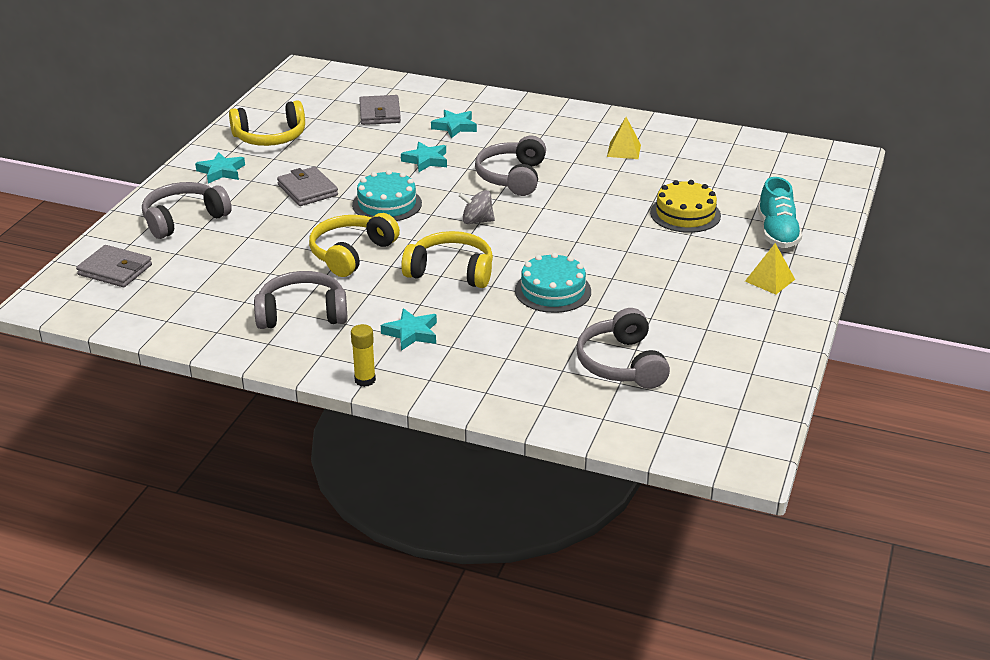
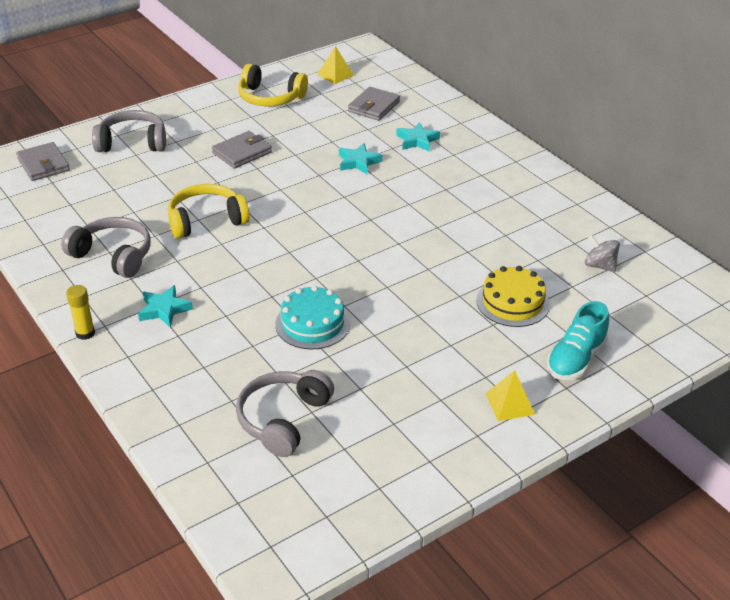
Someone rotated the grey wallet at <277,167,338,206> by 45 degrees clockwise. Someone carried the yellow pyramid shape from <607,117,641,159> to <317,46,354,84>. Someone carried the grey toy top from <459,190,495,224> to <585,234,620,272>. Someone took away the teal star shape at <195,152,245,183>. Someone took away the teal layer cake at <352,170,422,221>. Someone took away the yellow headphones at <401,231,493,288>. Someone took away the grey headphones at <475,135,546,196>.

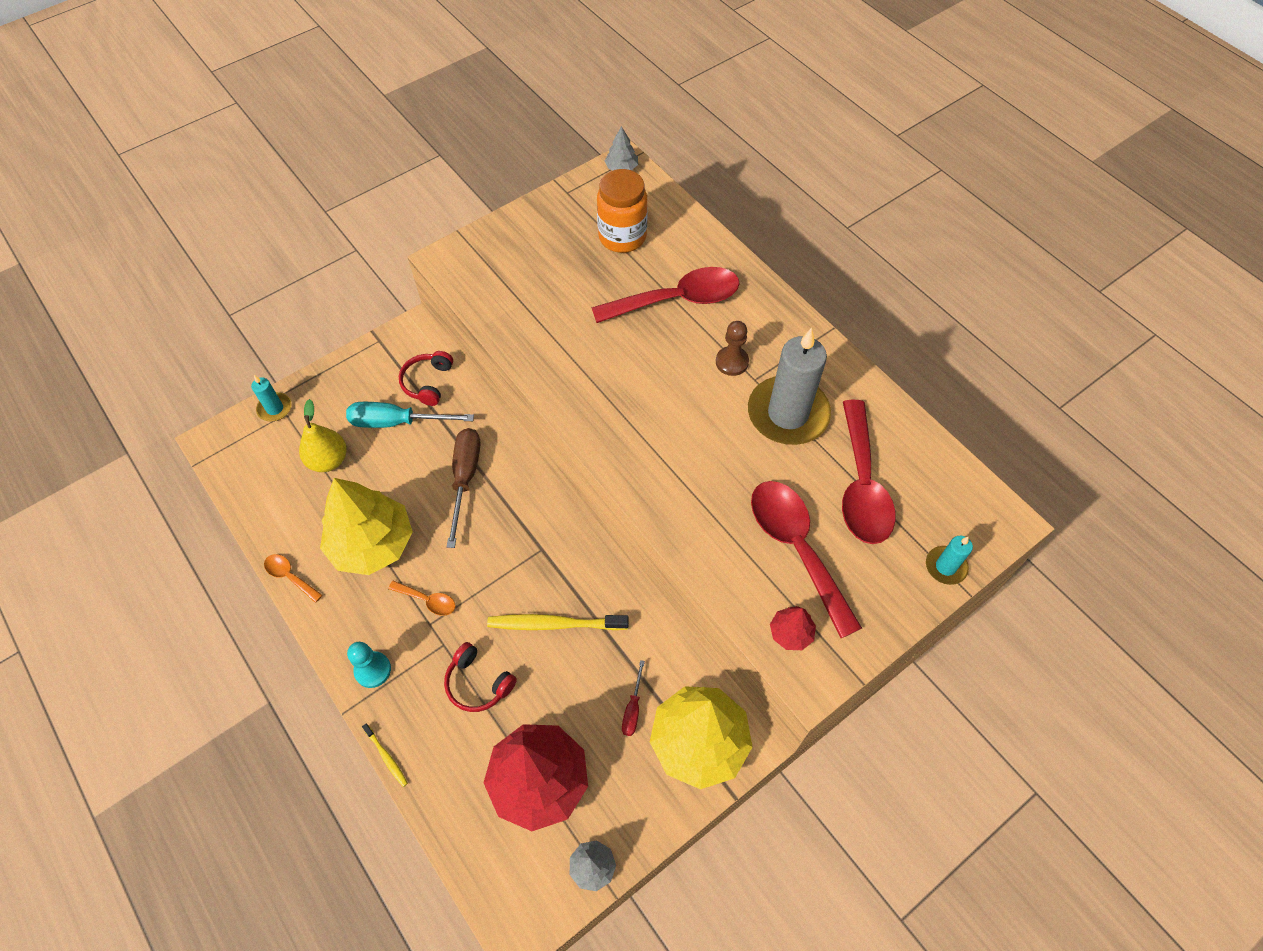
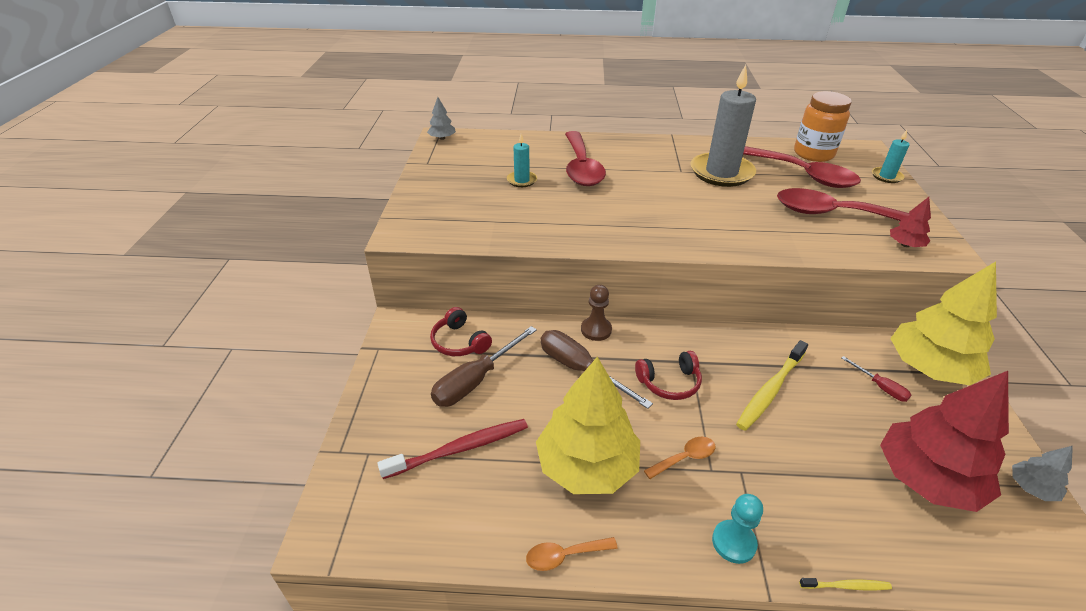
Someone swapped the yellow pear fruit at <299,399,347,472> for the crimson dental brush at <377,419,528,479>. Someone repainted the teal flat screwdriver at <346,402,474,428>, which became the russet flat screwdriver at <431,326,537,407>. Someone carried the teal candle from <251,375,291,421> to <507,134,537,187>. Someone rotated the crimson tablespoon at <591,267,739,323> by 150 degrees clockwise. Someone carried the russet pawn from <716,321,749,376> to <581,285,612,341>. Someone carried the crimson headphones from <444,642,517,712> to <635,351,702,400>. Someone carried the orange-coloured jar from <597,169,648,253> to <794,91,852,162>.

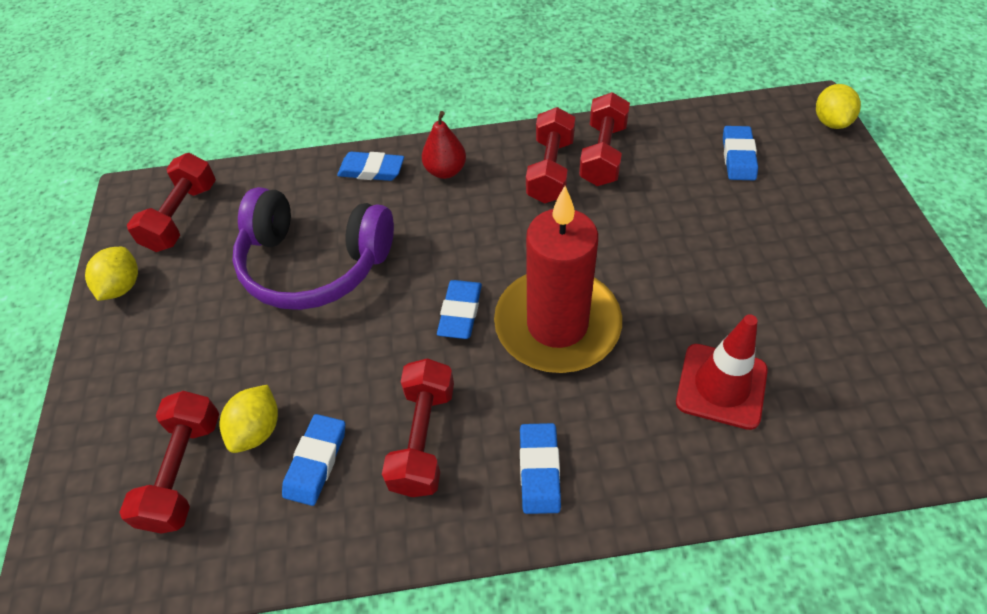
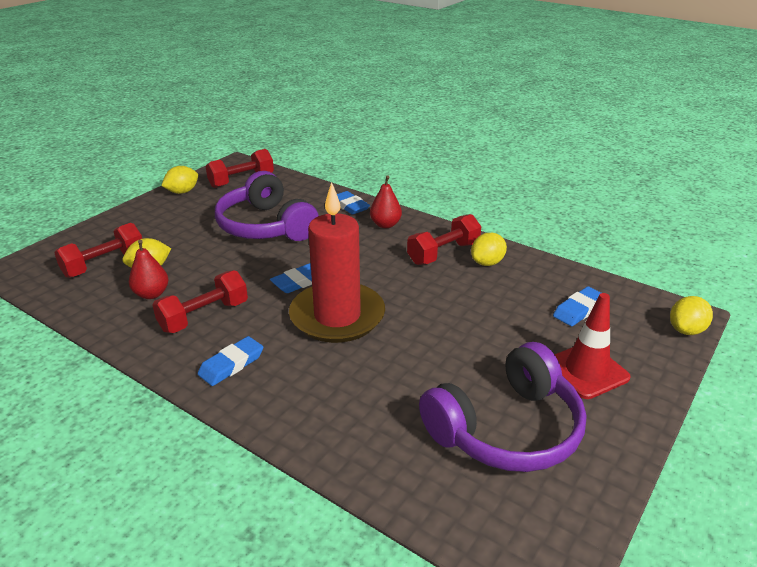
Someone swapped the cobalt pencil eraser at <282,414,345,506> for the crimson pear fruit at <129,240,169,299>. Someone put down the violet headphones at <419,342,586,472>. Someone swapped the crimson dumbbell at <579,92,630,186> for the yellow lemon at <471,233,507,266>. Someone carried the crimson road cone from <676,314,768,430> to <554,293,631,399>.

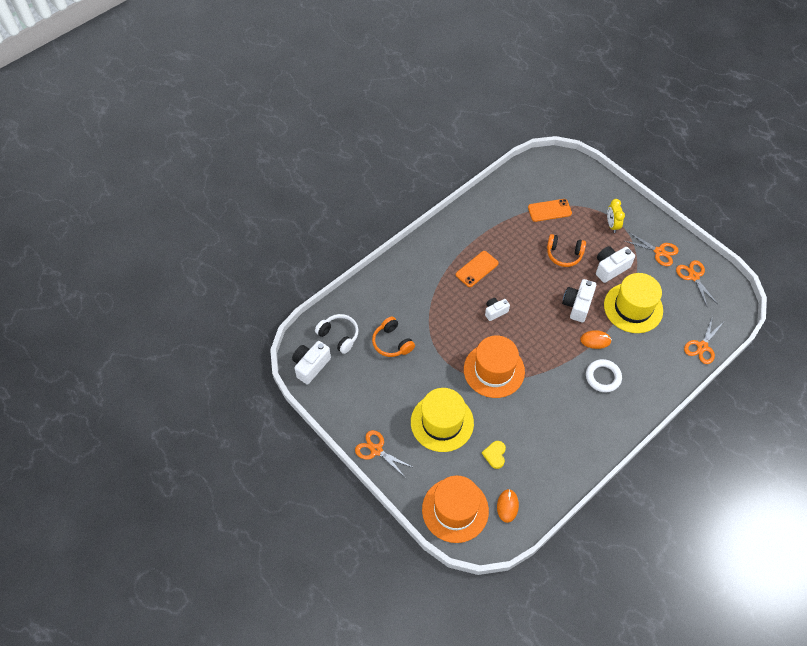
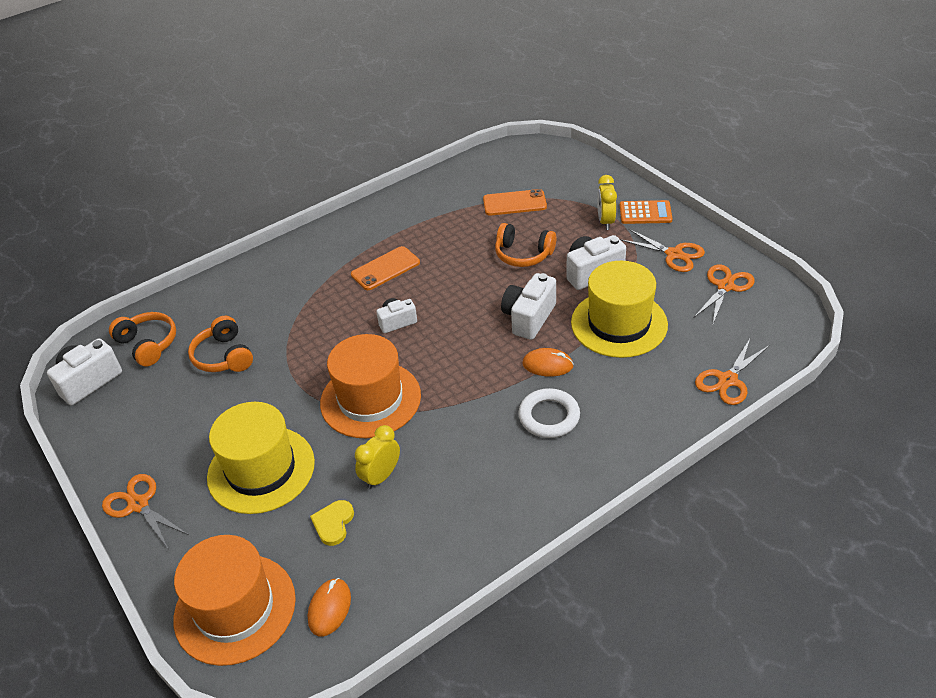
Someone repainted the white headphones at <315,314,359,354>, which became the orange-coloured headphones at <109,312,176,366>. Someone put down the yellow bedside clock at <355,425,400,489>. Someone put down the orange-coloured calculator at <620,200,673,224>. Someone rotated the orange-coloured scissors at <676,260,718,308> by 45 degrees clockwise.

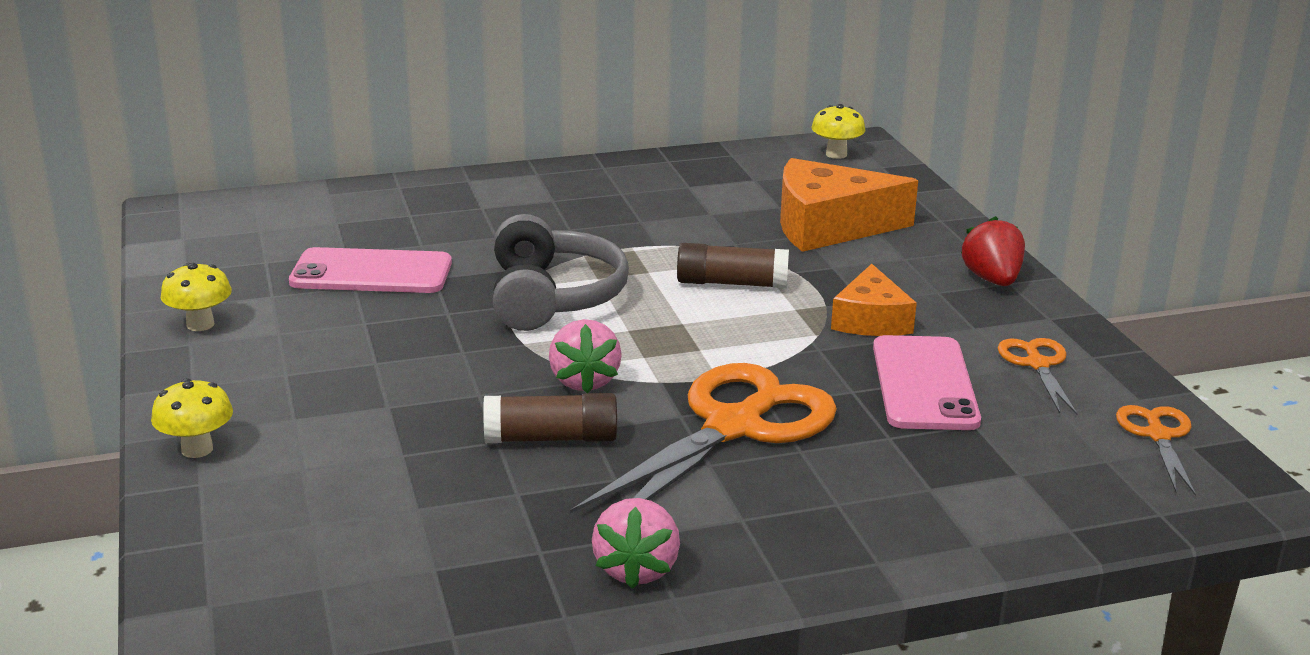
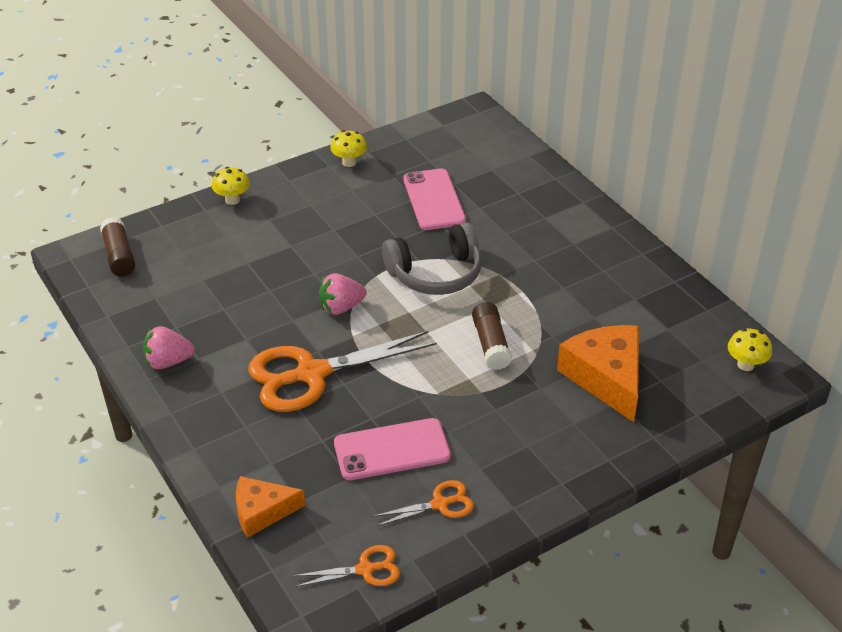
Someone carried the russet stick of glue from <483,393,617,443> to <100,217,135,276>. Someone carried the orange-coloured cheese from <831,264,917,336> to <236,476,305,538>. Someone rotated the orange-coloured scissors at <570,363,837,514> by 135 degrees clockwise. Someone took away the crimson berry at <961,216,1025,286>.

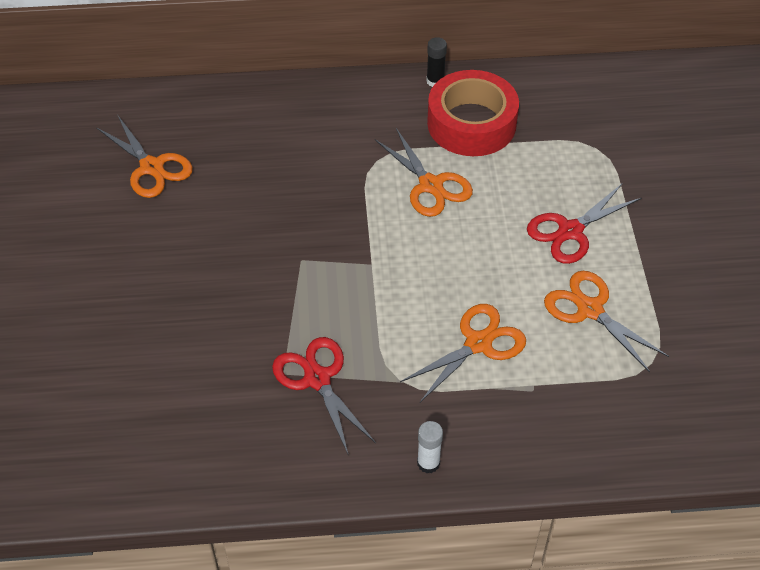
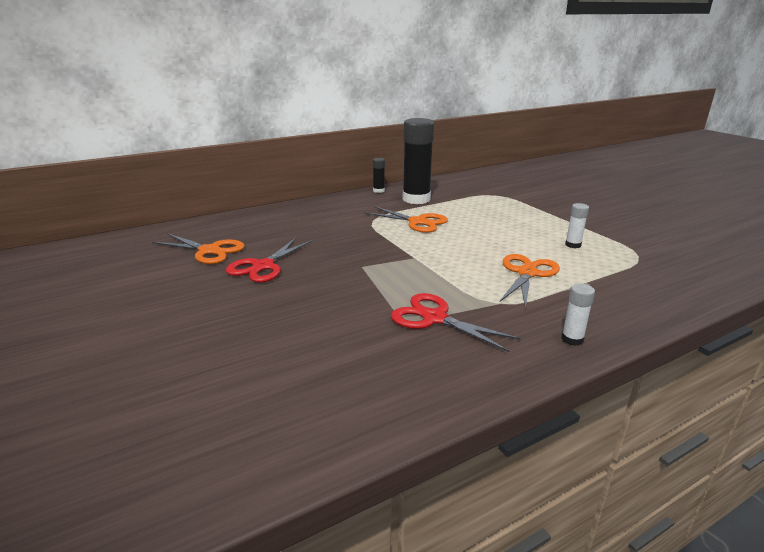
Someone carried the crimson scissors from <527,183,642,264> to <226,238,313,282>. Someone swapped the crimson tape at <427,70,519,156> for the ebony stick of glue at <403,118,434,204>. Someone swapped the orange-coloured scissors at <544,271,669,372> for the white stick of glue at <565,203,589,248>.

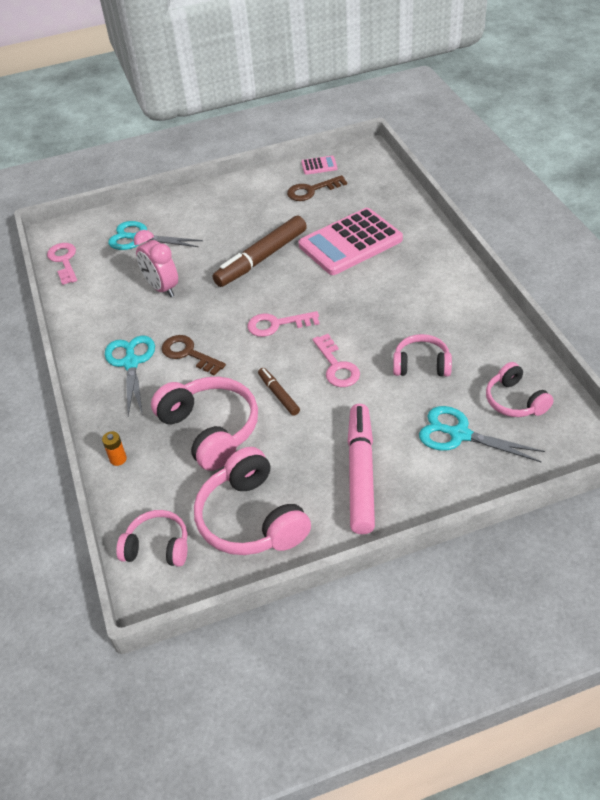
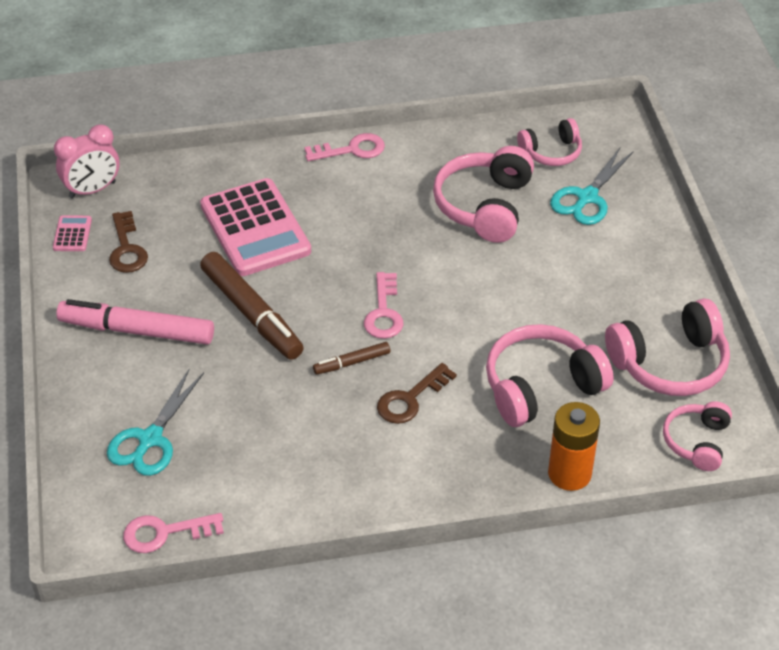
Someone carried the rose-pink bedside clock from <134,230,178,297> to <54,125,120,198>. Someone carried the rose-pink felt pen from <348,404,375,534> to <56,299,214,345>. Someone carried the rose-pink latchkey from <313,334,360,387> to <304,133,385,161>. Someone carried the russet felt pen from <258,368,300,416> to <313,342,390,375>. Someone scaled the rose-pink headphones at <393,334,452,377> by 1.67. Someone scaled the orange-coloured battery at <102,431,127,466> by 2.17. Someone took away the teal scissors at <105,335,155,416>.

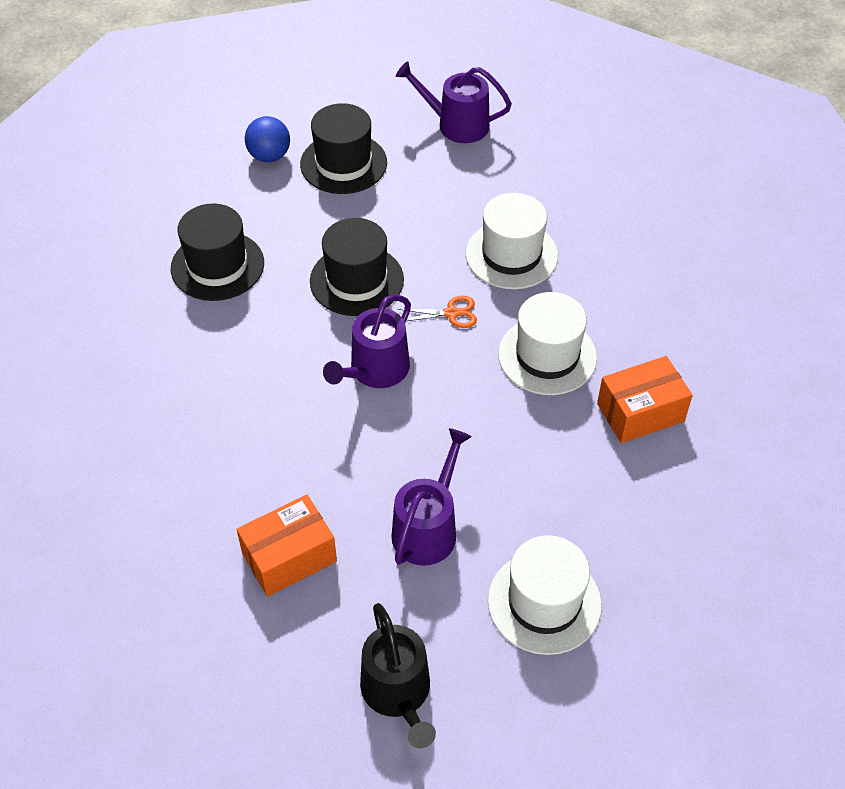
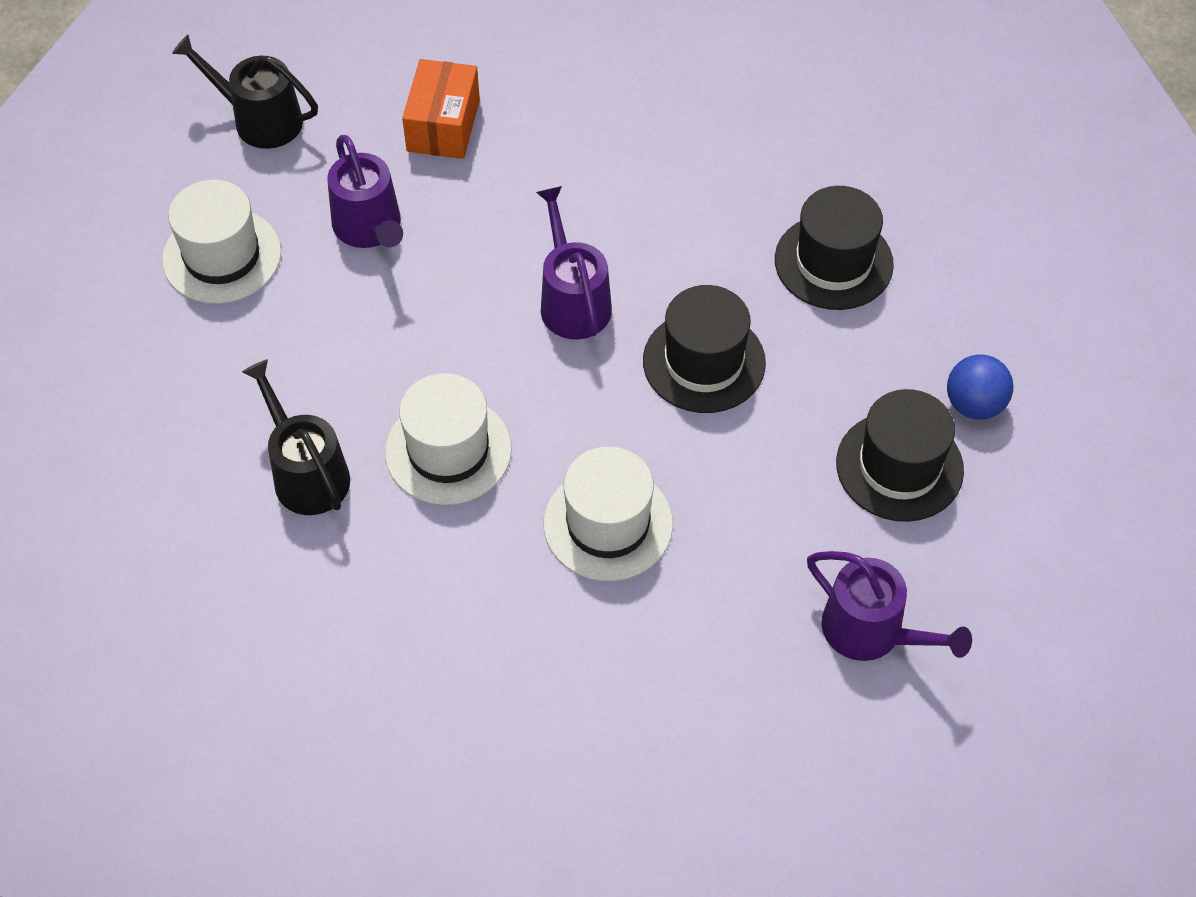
Someone swapped the orange-coloured package at <597,356,693,443> for the ebony sprinkling can at <242,359,350,515>. Someone rotated the violet sprinkling can at <396,61,512,143> by 75 degrees clockwise. Someone took away the orange-coloured scissors at <397,296,477,328>.

